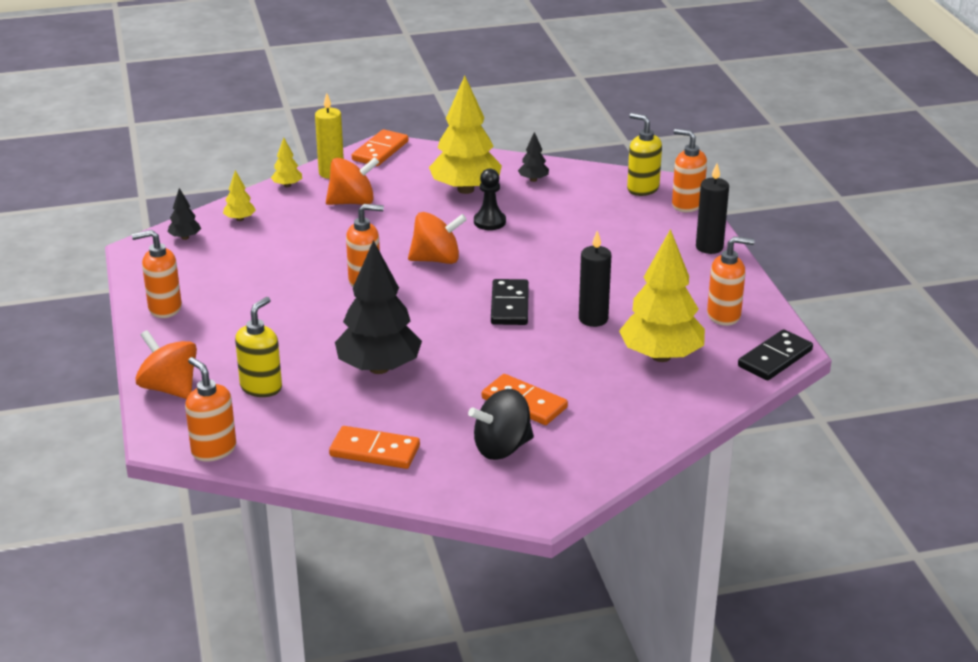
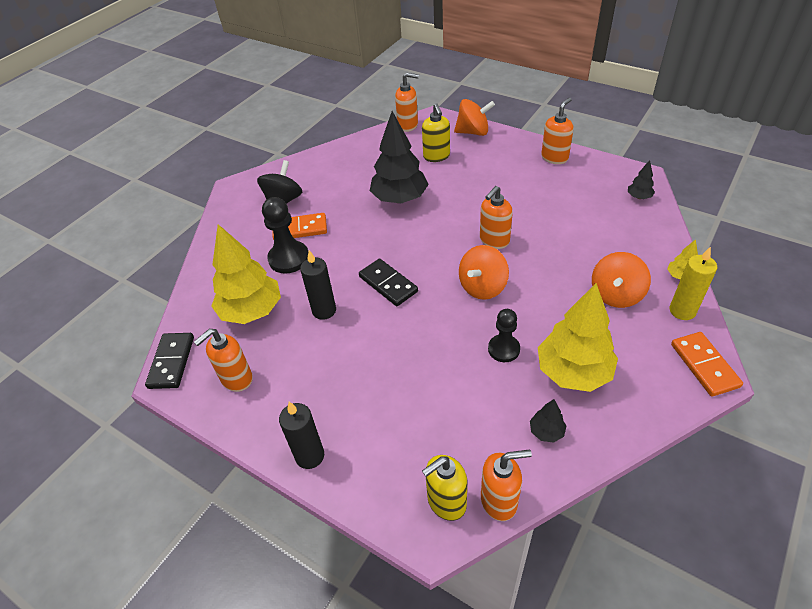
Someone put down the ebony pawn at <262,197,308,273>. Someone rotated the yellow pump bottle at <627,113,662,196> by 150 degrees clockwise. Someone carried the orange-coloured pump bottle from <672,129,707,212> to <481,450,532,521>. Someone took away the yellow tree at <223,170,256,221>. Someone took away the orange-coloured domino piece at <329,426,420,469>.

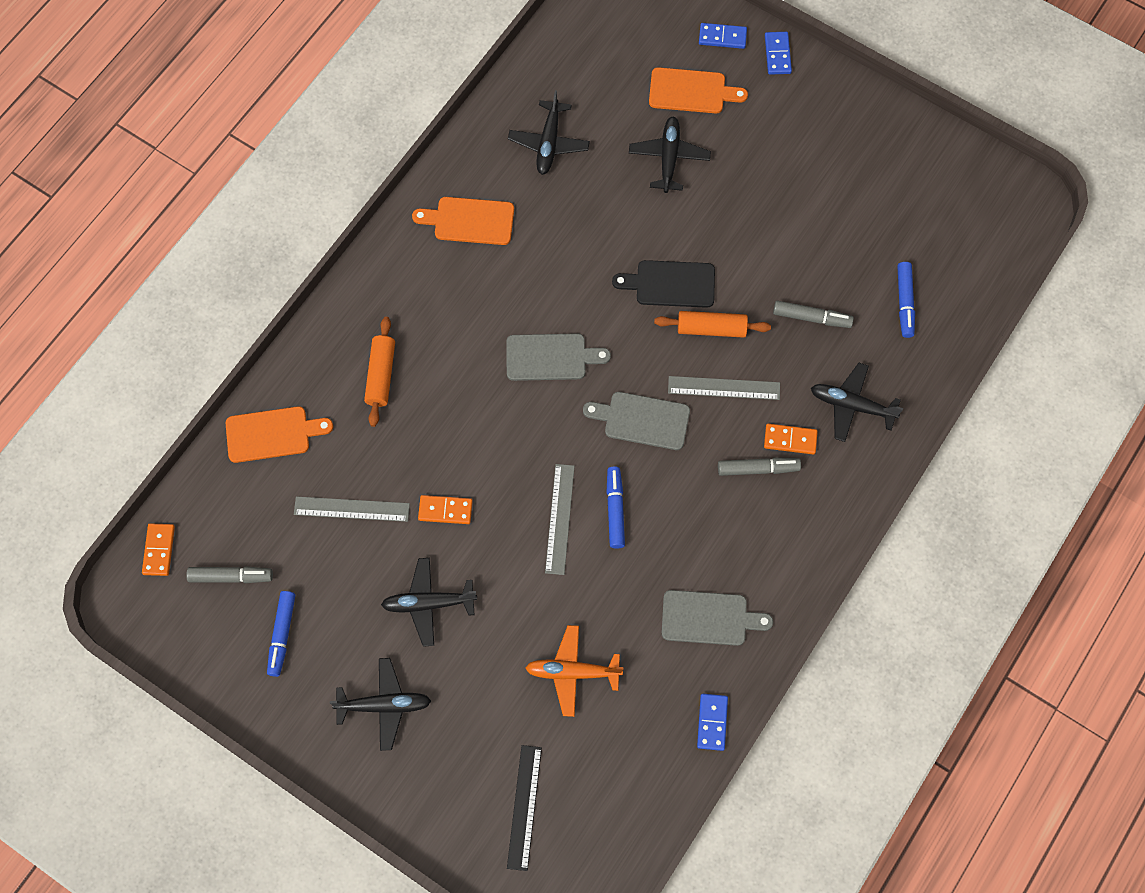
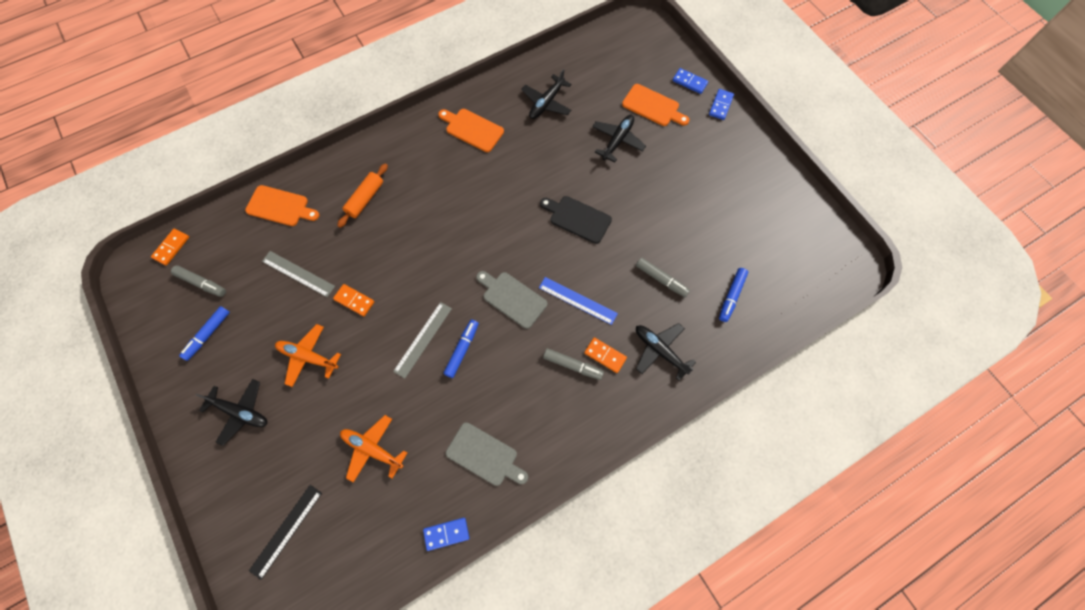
Someone repainted the ebony toy plane at <381,558,477,647>, which became the orange-coloured toy plane at <275,324,341,387>. Someone rotated the cobalt domino piece at <697,694,728,751> by 45 degrees clockwise. Someone repainted the grey ruler at <668,376,780,400>, which became the cobalt ruler at <539,277,618,325>. Someone took away the grey cutting board at <506,334,611,381>. Someone took away the orange-coloured pastry roller at <654,311,771,338>.

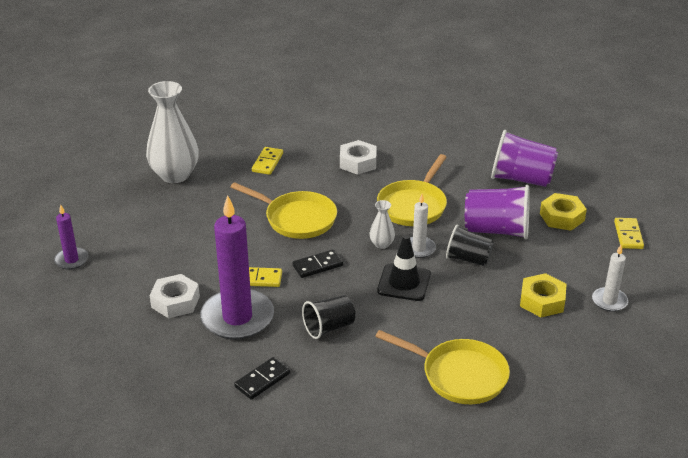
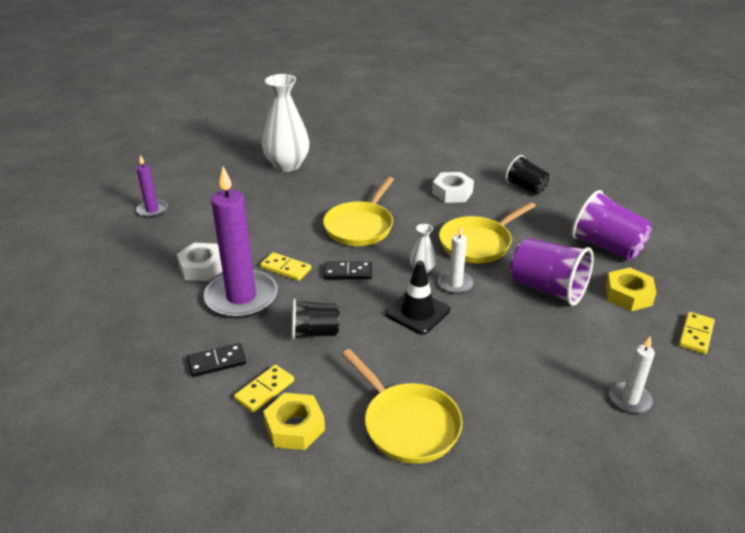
Someone carried the yellow domino piece from <252,147,283,175> to <234,365,294,413>. Someone carried the yellow hexagon nut from <520,273,566,317> to <263,393,325,450>. Someone rotated the yellow frying pan at <230,182,337,239> by 60 degrees clockwise. Someone carried the ebony beaker from <446,225,494,266> to <505,155,549,195>.

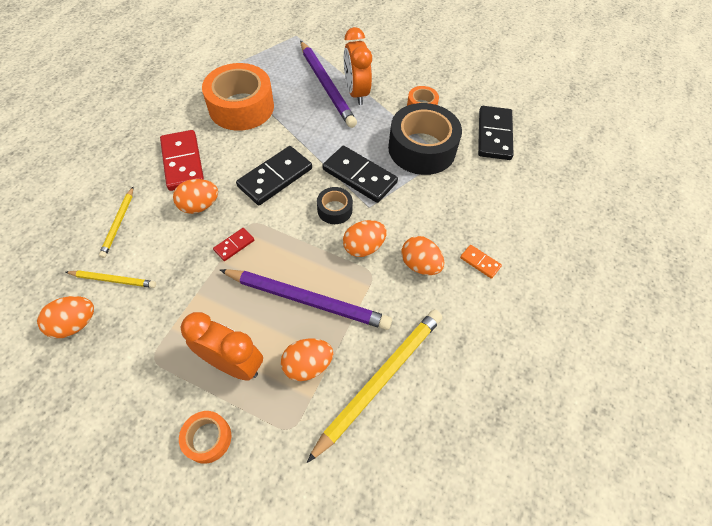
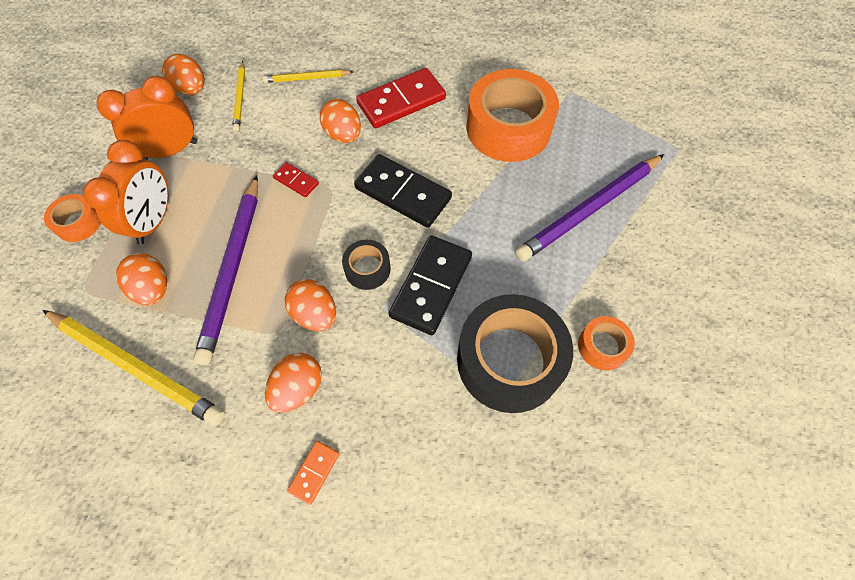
Someone carried the orange-coloured bedside clock from <344,27,372,105> to <97,76,197,160>. Someone took away the ebony domino piece at <478,106,513,160>.

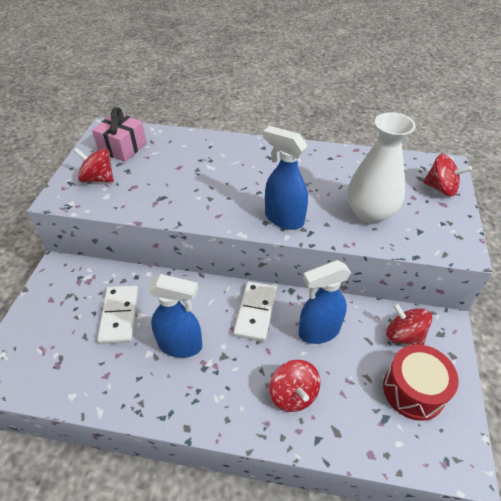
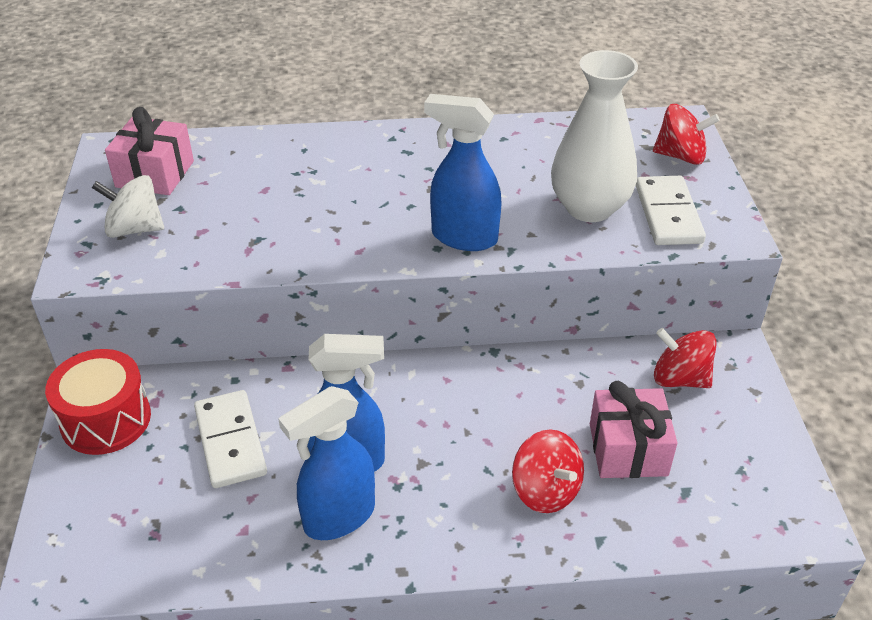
Someone carried the crimson drum from <383,344,459,421> to <45,349,151,455>. Someone repainted the crimson toy top at <74,148,114,182>, which became the white toy top at <92,175,164,238>. Someone carried the cobalt spray bottle from <299,260,351,344> to <278,386,375,540>. Someone put down the rose-pink wrapped gift at <590,381,678,478>. Someone carried the white domino piece from <233,281,277,342> to <636,176,706,245>.

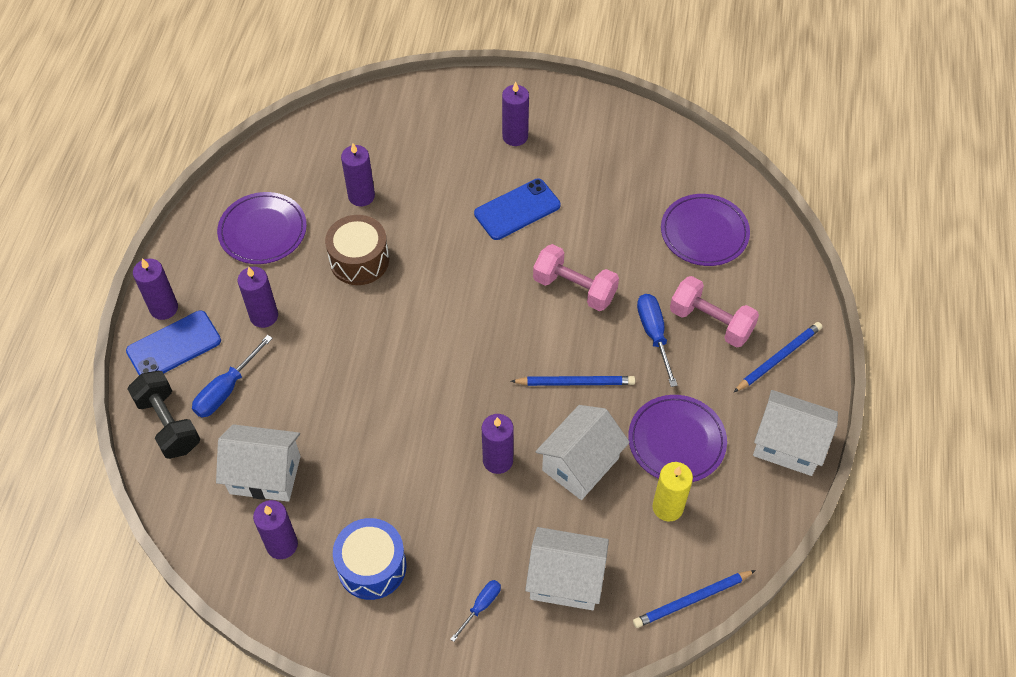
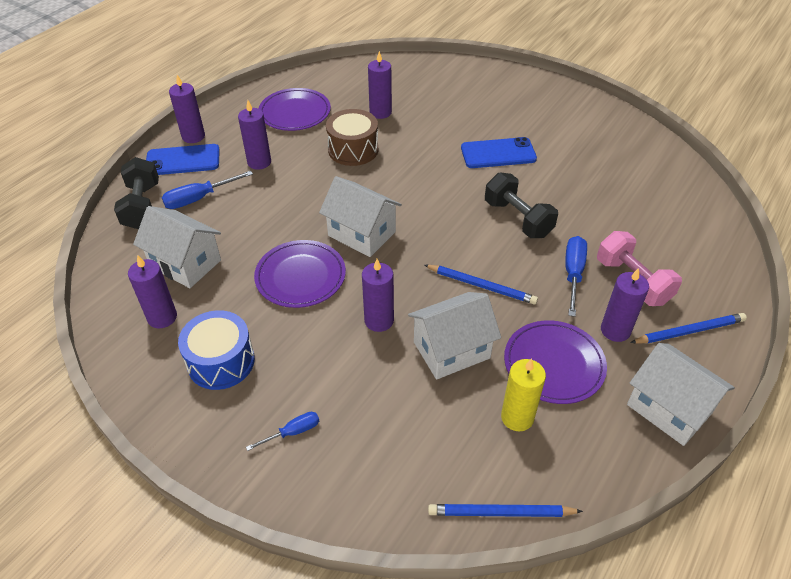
Someone carried the violet plate from <661,194,750,266> to <254,240,346,308>. Someone carried the white toy house from <525,527,609,610> to <319,176,402,257>. Someone repainted the rose-pink dumbbell at <533,244,619,311>, which became the ebony dumbbell at <485,173,558,238>. Someone carried the violet candle from <502,82,529,146> to <601,268,649,342>.

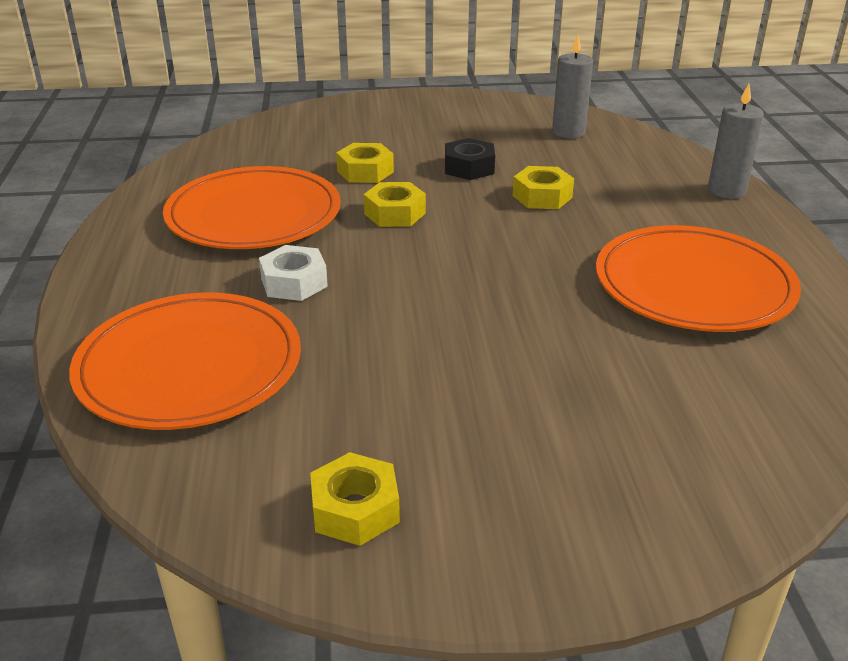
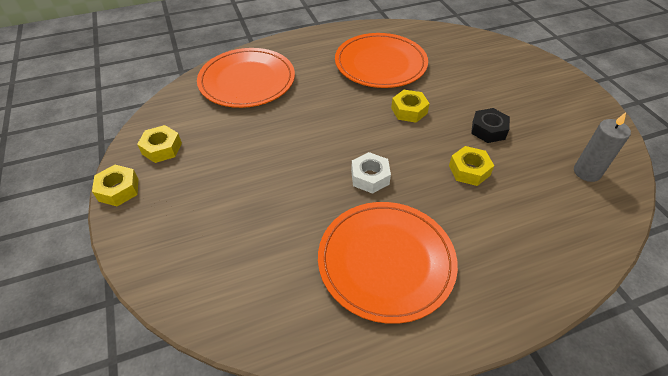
Someone carried the yellow hexagon nut from <336,143,394,183> to <92,165,139,206>. Someone carried the white hexagon nut from <259,245,328,301> to <351,152,391,194>. Someone took away the grey candle at <708,84,764,199>.

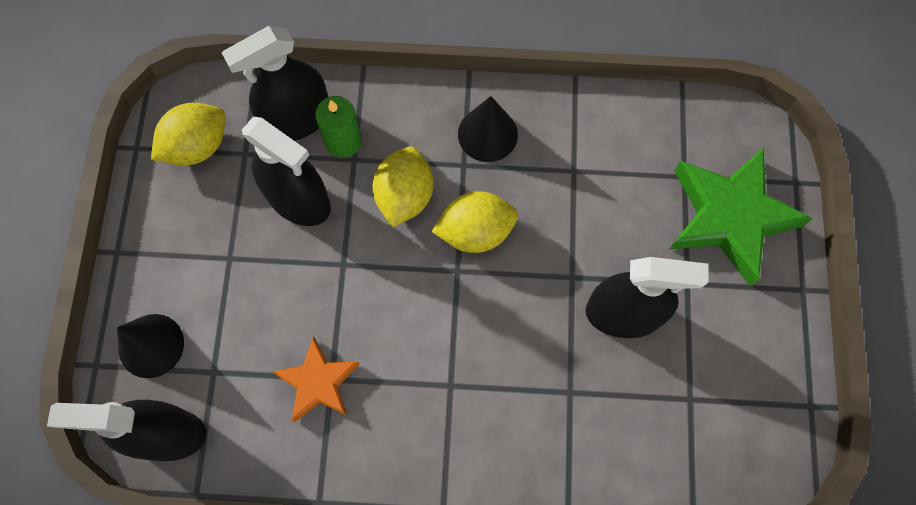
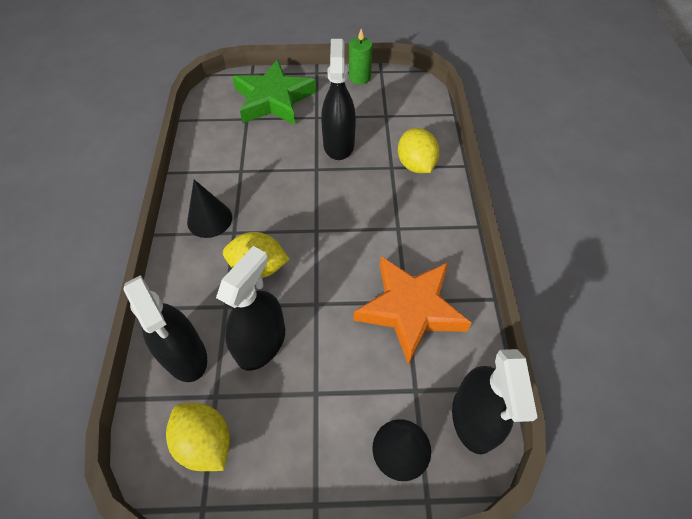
Someone carried the green candle from <315,96,362,158> to <349,29,373,84>. Someone scaled the orange-coloured star shape at <273,337,359,422> by 1.73. Someone carried the yellow lemon from <432,191,518,253> to <398,128,440,173>.

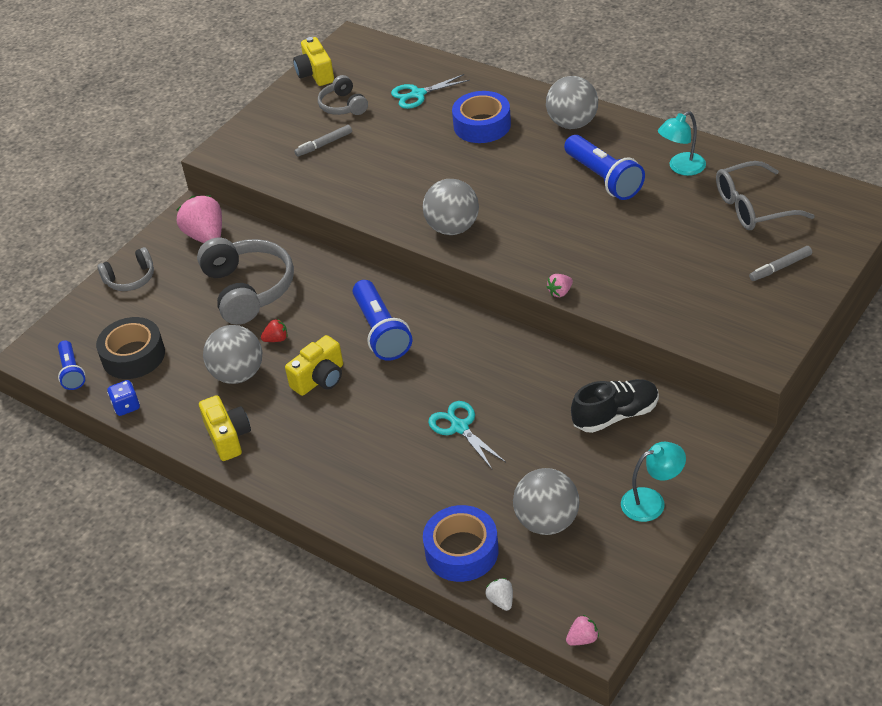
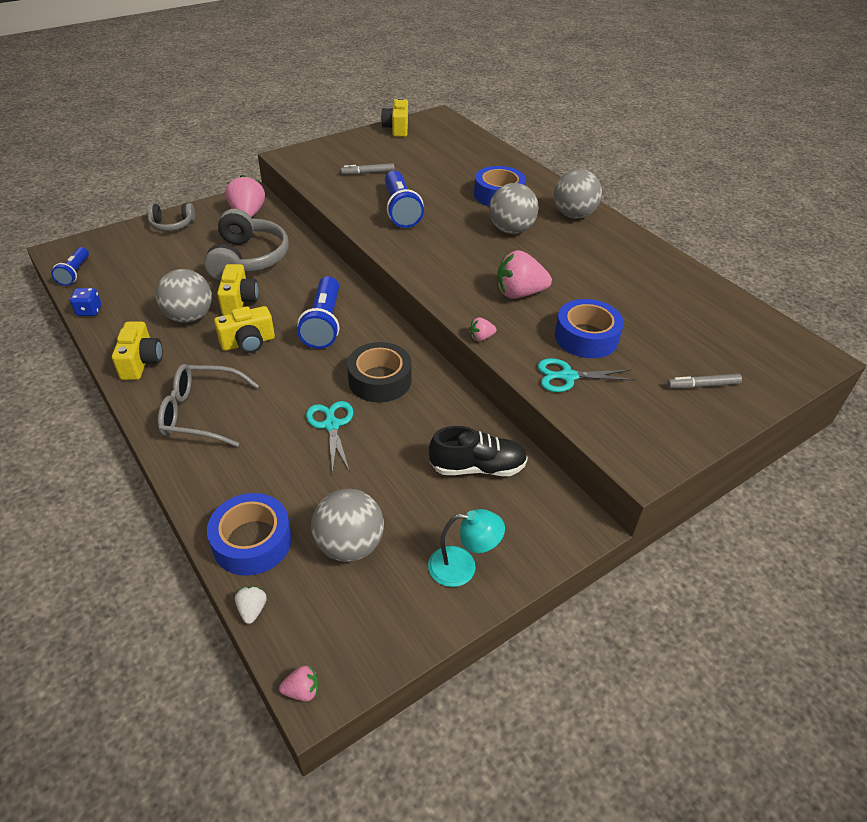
Someone carried the grey eyeglasses from <716,161,815,230> to <158,364,259,447>. Someone swapped the crimson berry at <261,319,288,342> for the yellow camera at <217,264,259,316>. Someone carried the ebony tape from <96,317,165,379> to <347,342,412,403>. Someone carried the cobalt flashlight from <564,135,645,200> to <385,171,424,228>. Someone carried the grey ball from <423,179,479,235> to <489,183,539,234>. Someone put down the rose-pink berry at <497,250,552,299>. Someone carried the teal scissors from <391,74,470,109> to <537,358,635,392>. Someone put down the cobalt tape at <555,299,624,358>. Someone took away the grey headphones at <318,75,368,115>. Someone took away the teal desk lamp at <658,111,706,176>.

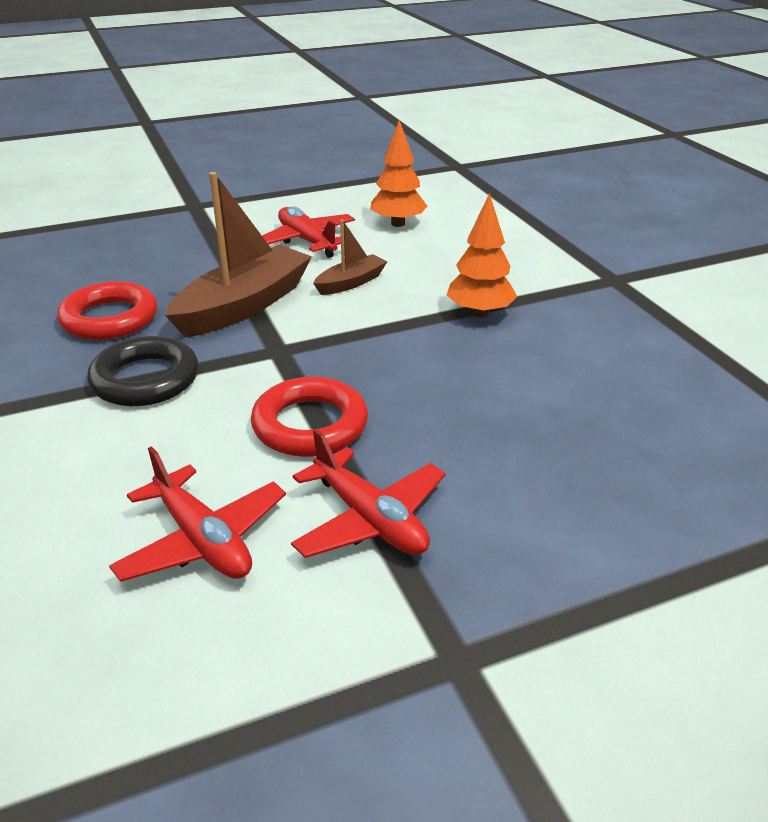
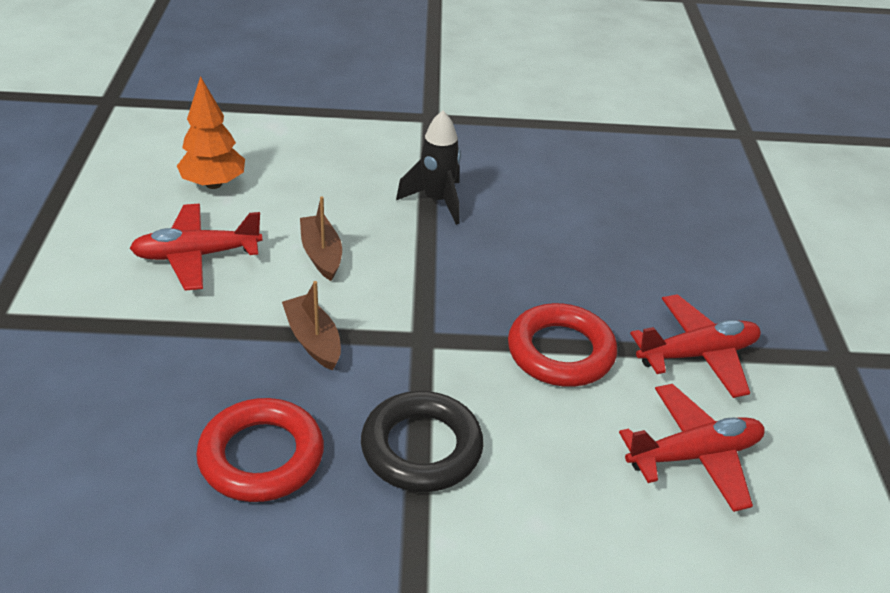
Someone scaled the russet boat at <165,172,312,337> by 0.52. Someone swapped the orange-coloured tree at <447,193,517,317> for the ebony rocket at <396,111,461,225>.

